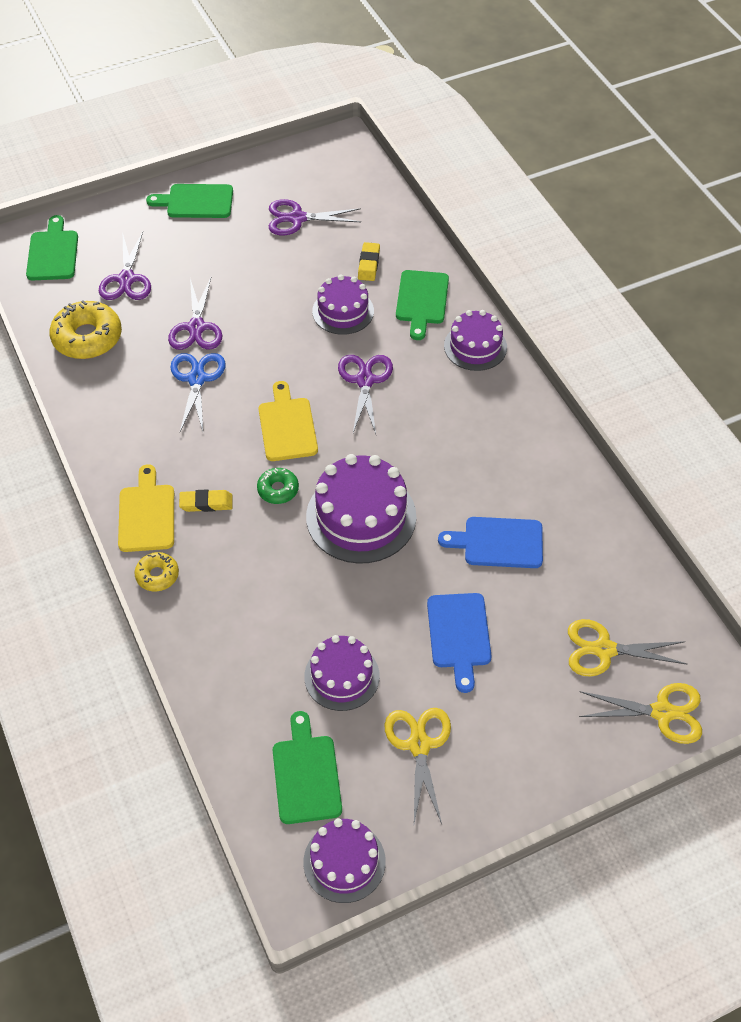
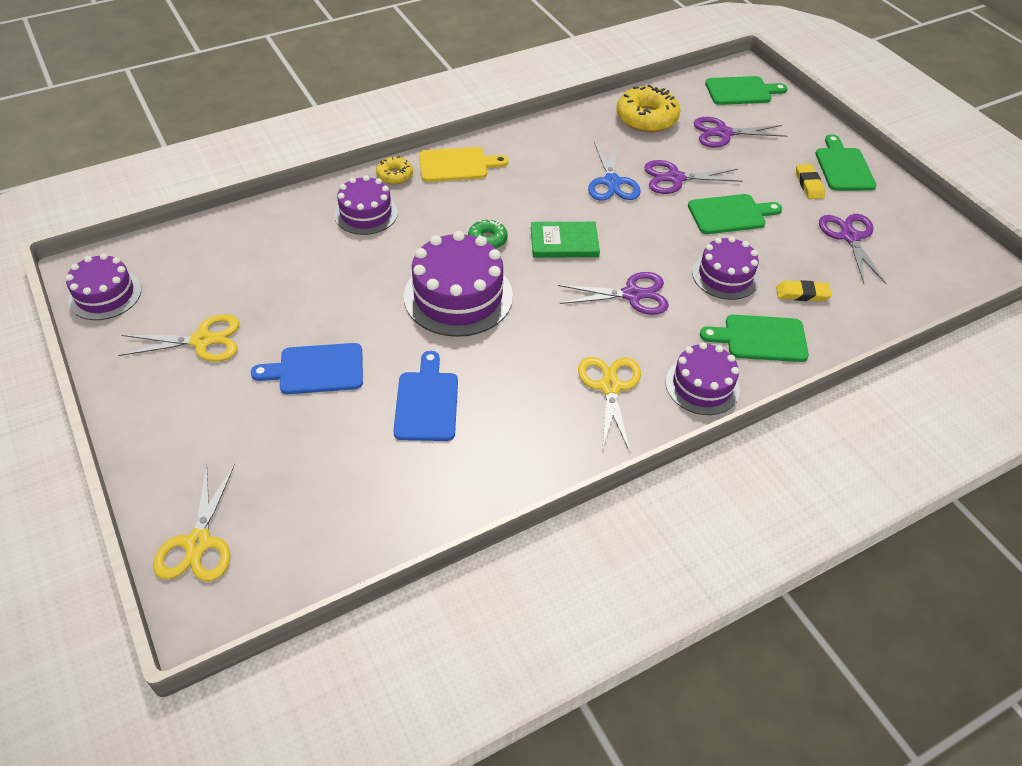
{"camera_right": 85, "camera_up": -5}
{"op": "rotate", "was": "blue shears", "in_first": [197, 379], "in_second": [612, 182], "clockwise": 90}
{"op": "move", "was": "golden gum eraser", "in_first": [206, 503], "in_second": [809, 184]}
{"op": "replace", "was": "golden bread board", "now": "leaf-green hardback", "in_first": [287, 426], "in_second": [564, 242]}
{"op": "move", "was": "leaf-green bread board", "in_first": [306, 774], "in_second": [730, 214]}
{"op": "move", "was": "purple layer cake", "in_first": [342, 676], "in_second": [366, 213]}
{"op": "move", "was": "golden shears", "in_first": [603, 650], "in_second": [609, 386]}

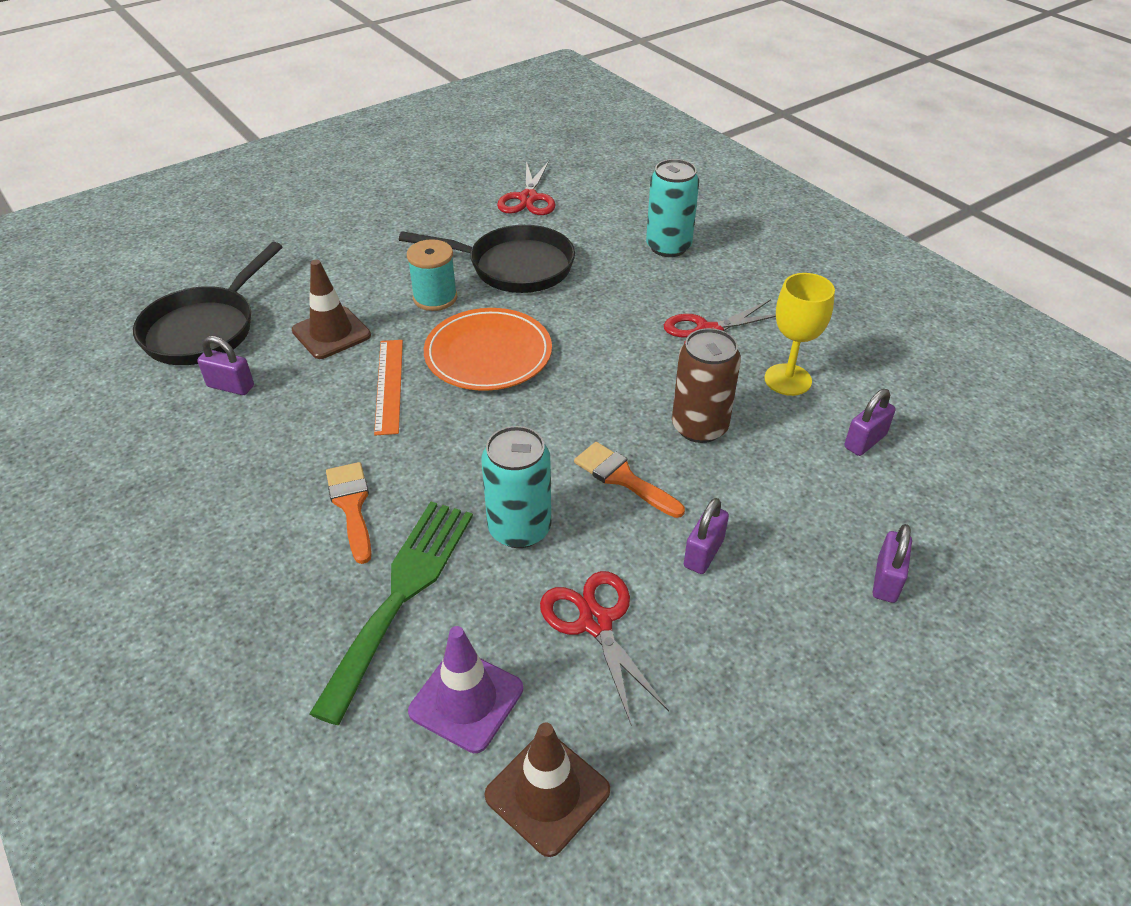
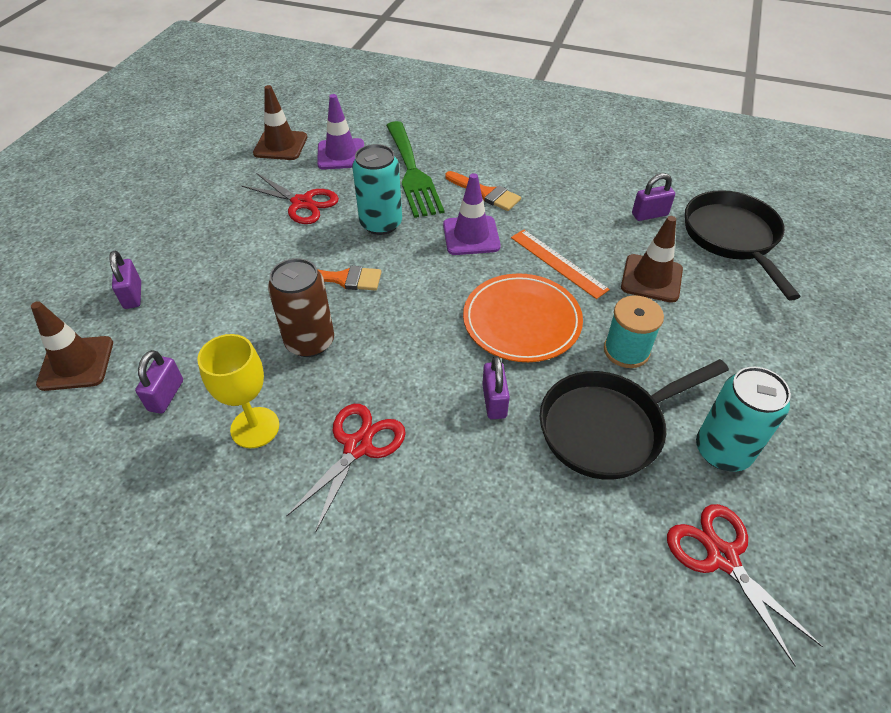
{"camera_right": 145, "camera_up": 5}
{"op": "move", "was": "turquoise soda can", "in_first": [668, 247], "in_second": [722, 451]}
{"op": "move", "was": "purple padlock", "in_first": [703, 553], "in_second": [494, 401]}
{"op": "insert", "now": "dark brown road cone", "in_second": [76, 363]}
{"op": "insert", "now": "purple road cone", "in_second": [471, 236]}

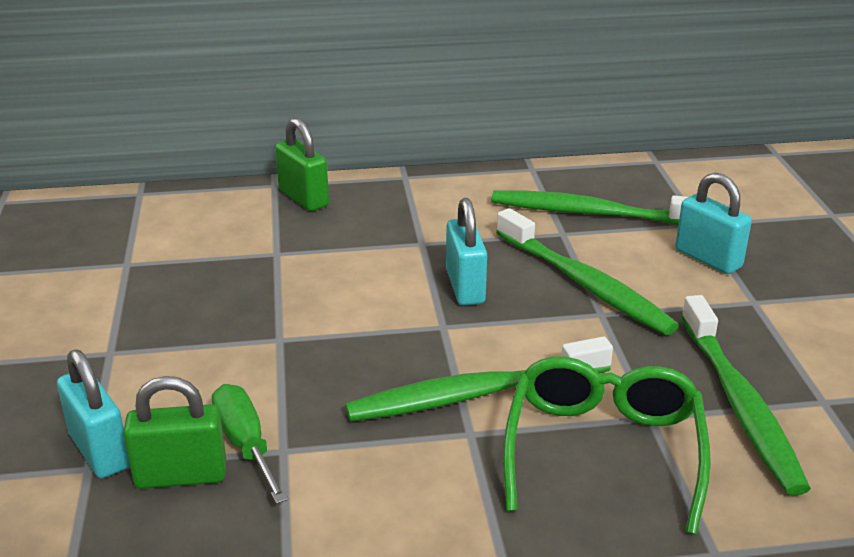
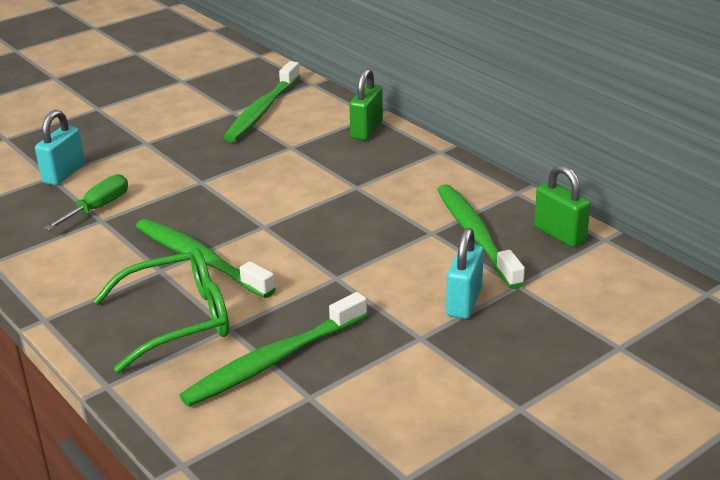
{"camera_right": 60, "camera_up": 0}
{"op": "move", "was": "leaf-green padlock", "in_first": [181, 476], "in_second": [559, 234]}
{"op": "delete", "was": "turquoise padlock", "in_first": [465, 287]}
{"op": "move", "was": "leaf-green dental brush", "in_first": [584, 284], "in_second": [262, 110]}

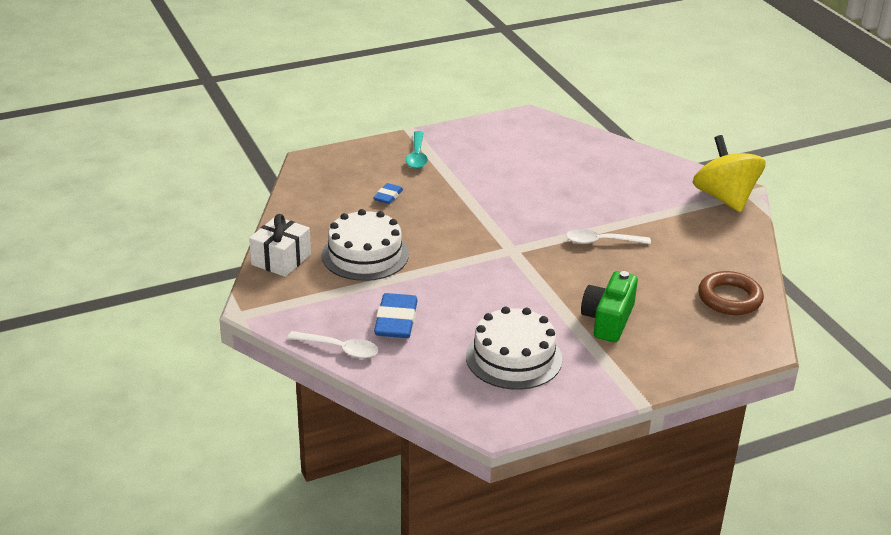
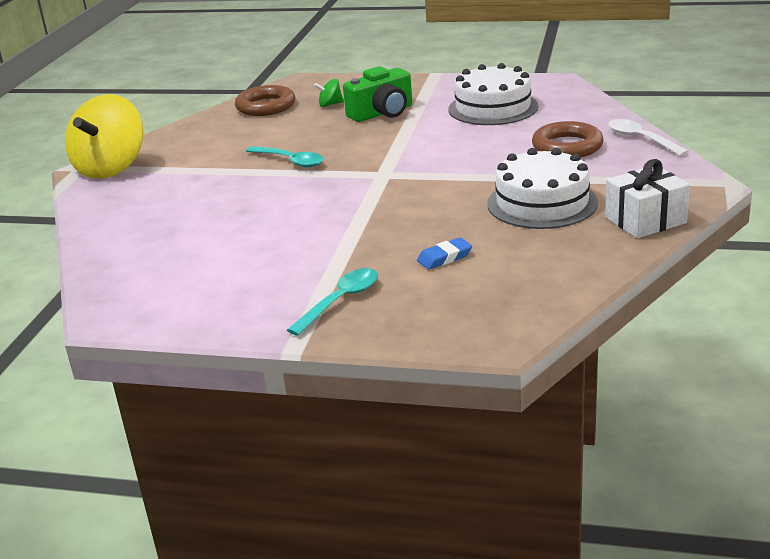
{"camera_right": -140, "camera_up": -5}
{"op": "replace", "was": "blue gum eraser", "now": "dark brown torus", "in_first": [396, 321], "in_second": [567, 146]}
{"op": "recolor", "was": "pure white spoon", "now": "turquoise spoon", "in_first": [601, 242], "in_second": [290, 161]}
{"op": "insert", "now": "leaf-green whirligig", "in_second": [330, 104]}

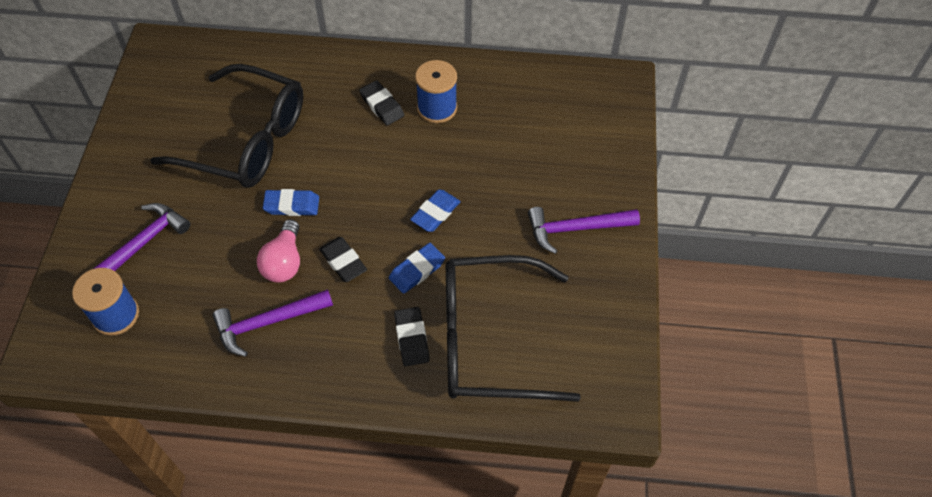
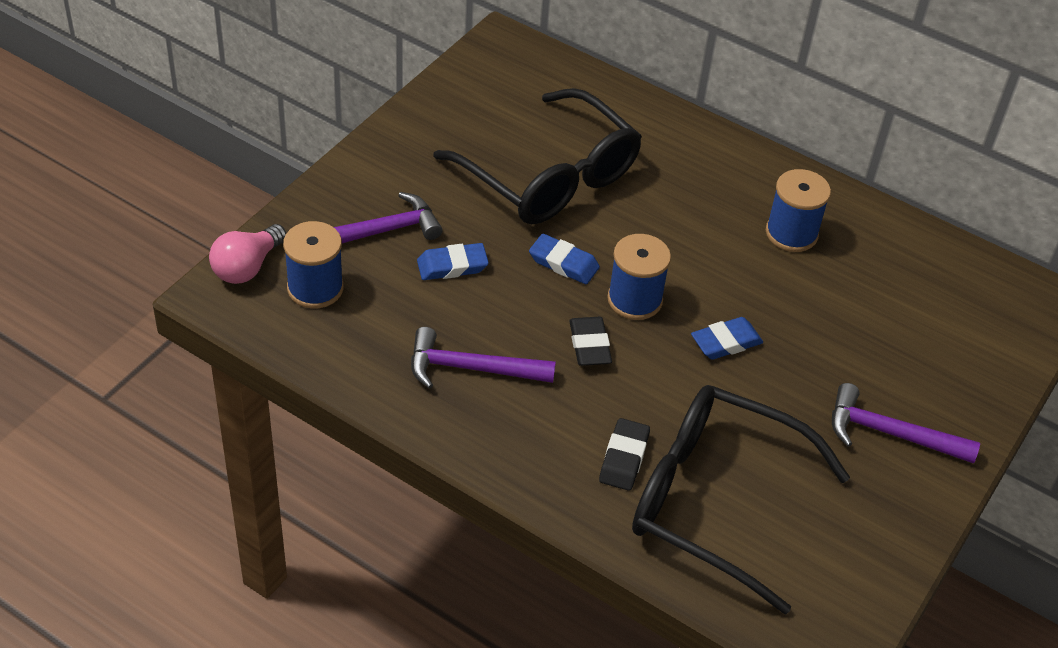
{"camera_right": 25, "camera_up": -10}
{"op": "move", "was": "rose-pink lightbulb", "in_first": [284, 262], "in_second": [247, 267]}
{"op": "delete", "was": "ebony gum eraser", "in_first": [382, 105]}
{"op": "move", "was": "blue gum eraser", "in_first": [417, 270], "in_second": [452, 266]}
{"op": "insert", "now": "blue spool", "in_second": [634, 299]}

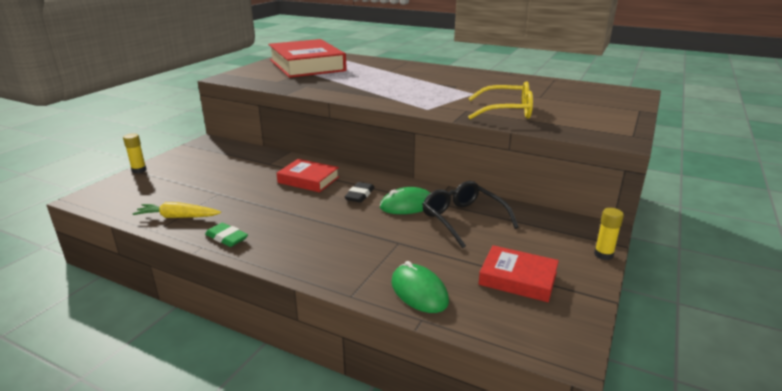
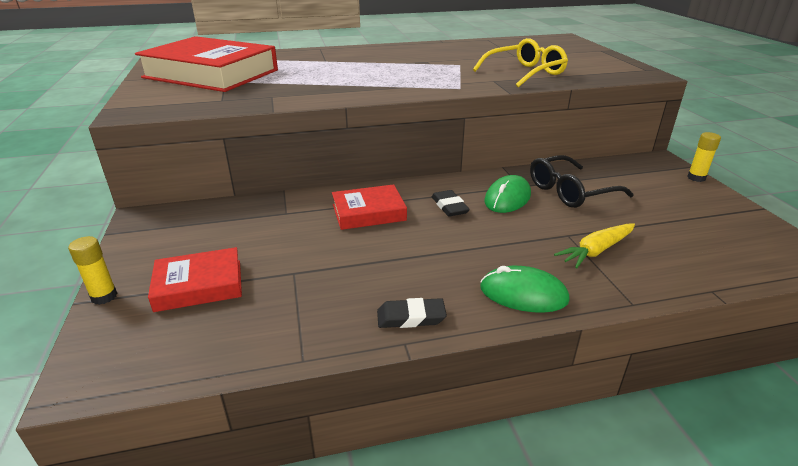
{"camera_right": -40, "camera_up": 5}
{"op": "move", "was": "golden root vegetable", "in_first": [178, 217], "in_second": [596, 251]}
{"op": "recolor", "was": "leaf-green gum eraser", "now": "ebony gum eraser", "in_first": [226, 238], "in_second": [411, 317]}
{"op": "move", "was": "leaf-green PC mouse", "in_first": [419, 292], "in_second": [523, 294]}
{"op": "rotate", "was": "ebony eyeglasses", "in_first": [463, 219], "in_second": [570, 191], "clockwise": -45}
{"op": "move", "was": "scarlet hardback", "in_first": [518, 278], "in_second": [199, 285]}

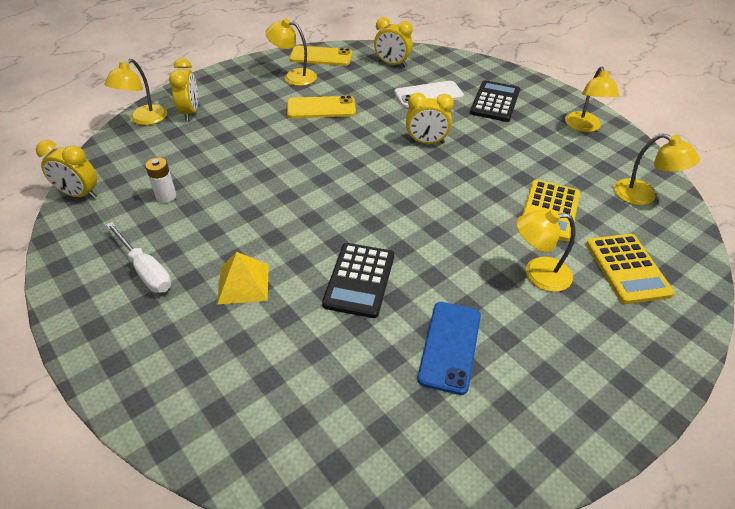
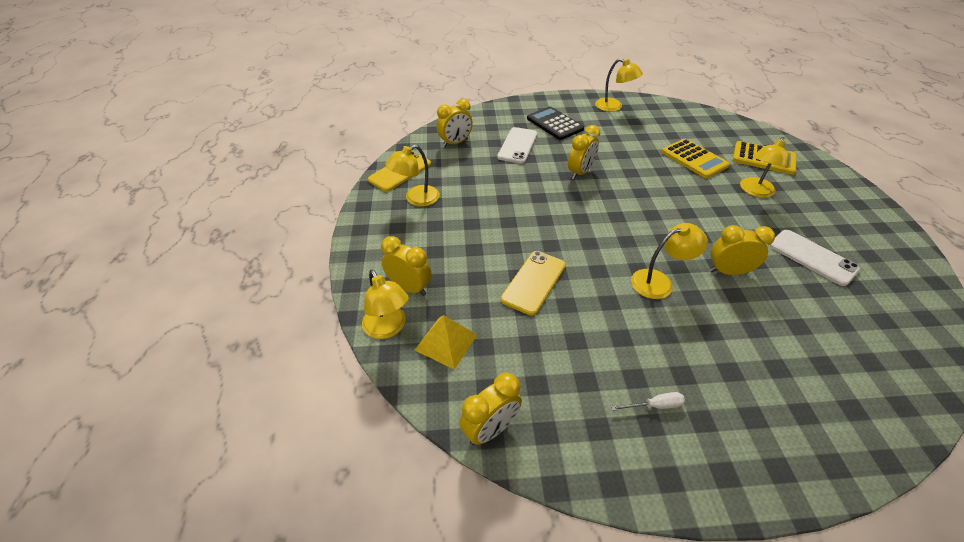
{"camera_right": -55, "camera_up": 0}
{"op": "resize", "was": "pure white hand screwdriver", "in_first": [145, 270], "in_second": [655, 406], "ratio": 0.58}
{"op": "delete", "was": "pure white AA battery", "in_first": [166, 196]}
{"op": "move", "was": "golden solid pyramid", "in_first": [243, 283], "in_second": [446, 342]}
{"op": "move", "was": "golden phone", "in_first": [321, 108], "in_second": [533, 282]}
{"op": "replace", "was": "ebony adding machine", "now": "golden alarm clock", "in_first": [359, 280], "in_second": [728, 272]}
{"op": "recolor", "was": "blue phone", "now": "pure white phone", "in_first": [450, 346], "in_second": [812, 257]}
{"op": "move", "was": "golden reading lamp", "in_first": [643, 196], "in_second": [659, 281]}

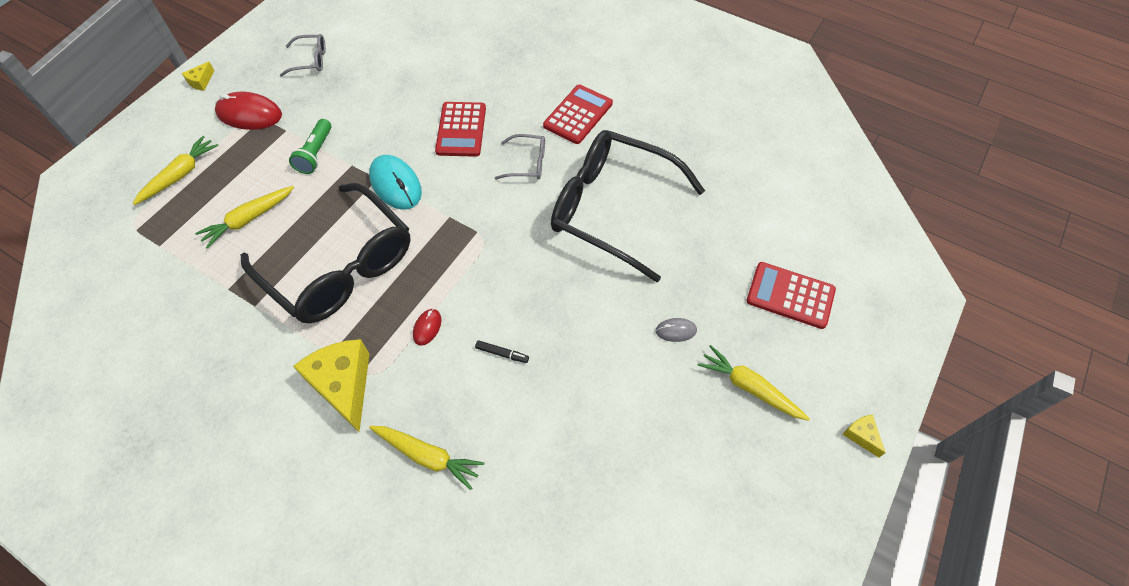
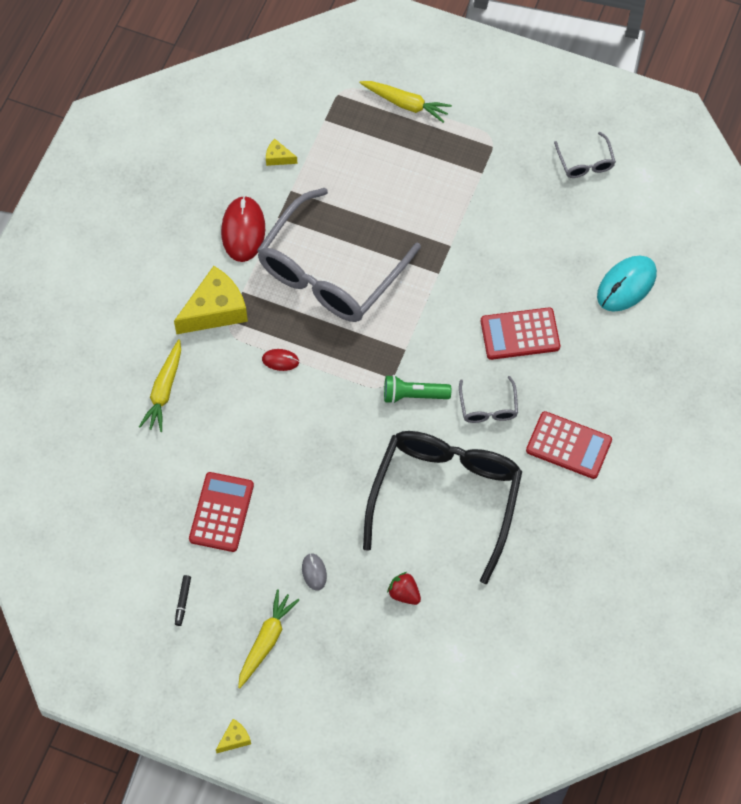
{"camera_right": 80, "camera_up": 5}
{"op": "move", "was": "golden cheese", "in_first": [201, 81], "in_second": [278, 157]}
{"op": "delete", "was": "golden root vegetable", "in_first": [249, 219]}
{"op": "move", "was": "scarlet PC mouse", "in_first": [249, 114], "in_second": [243, 230]}
{"op": "recolor", "was": "ebony eyeglasses", "now": "ash-grey eyeglasses", "in_first": [340, 267], "in_second": [330, 272]}
{"op": "move", "was": "leaf-green torch", "in_first": [315, 154], "in_second": [413, 395]}
{"op": "move", "was": "turquoise PC mouse", "in_first": [395, 184], "in_second": [626, 285]}
{"op": "move", "was": "ebony marker pen", "in_first": [502, 353], "in_second": [183, 601]}
{"op": "move", "was": "scarlet adding machine", "in_first": [790, 295], "in_second": [221, 512]}
{"op": "insert", "now": "scarlet berry", "in_second": [404, 593]}

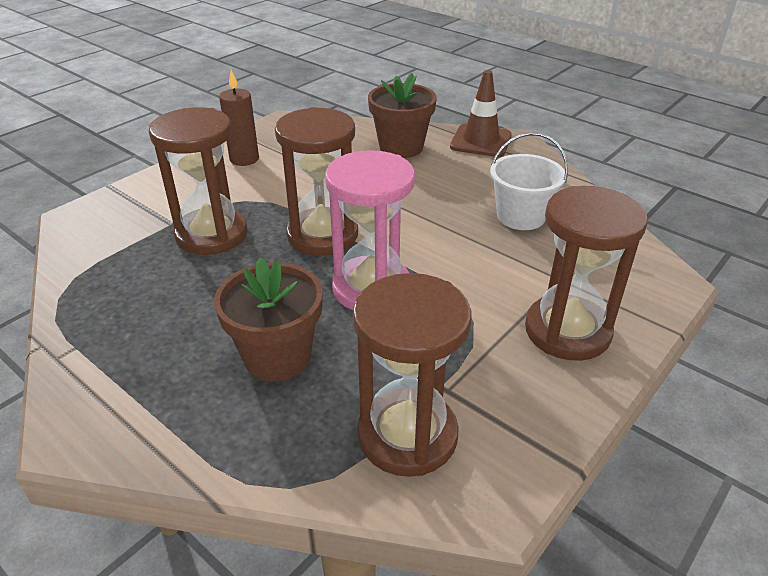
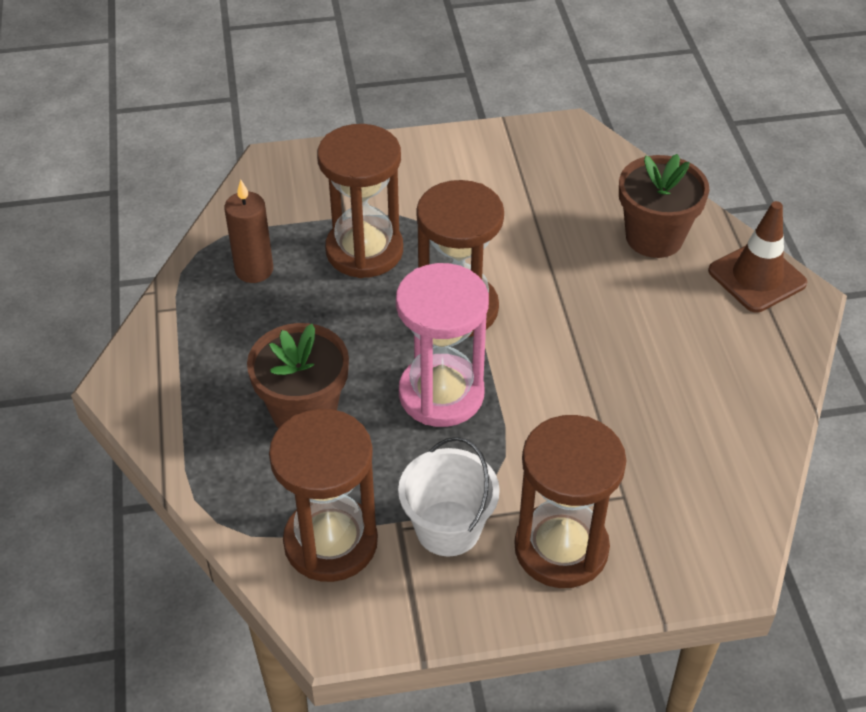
{"camera_right": 40, "camera_up": 10}
{"op": "move", "was": "dark brown pillar candle", "in_first": [244, 159], "in_second": [254, 270]}
{"op": "move", "was": "pure white sand bucket", "in_first": [521, 216], "in_second": [448, 528]}

